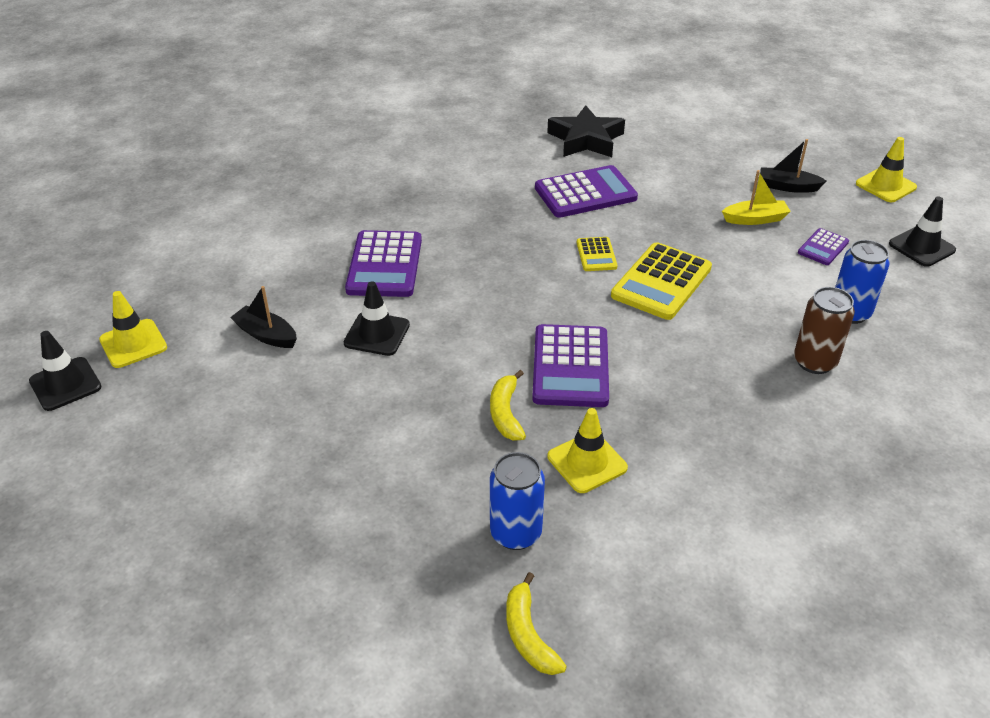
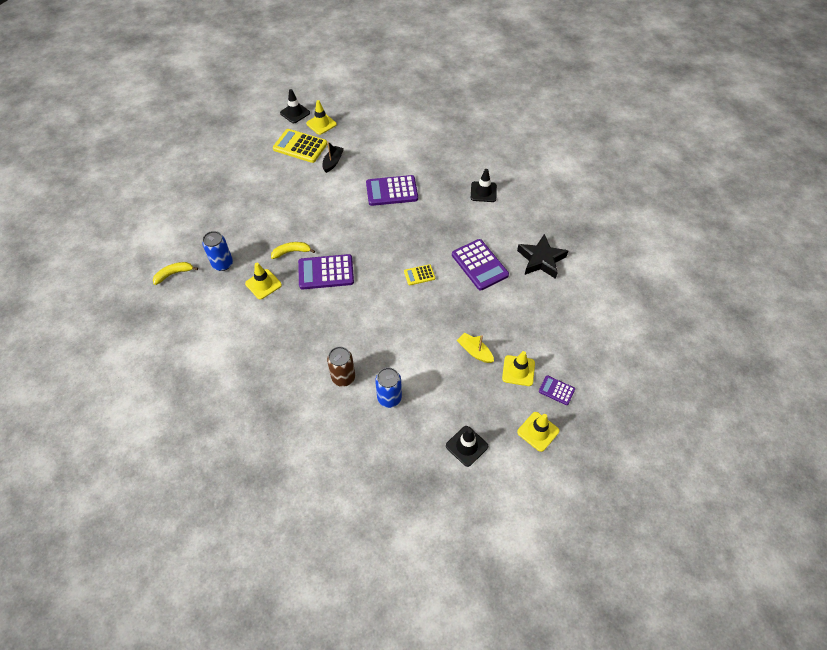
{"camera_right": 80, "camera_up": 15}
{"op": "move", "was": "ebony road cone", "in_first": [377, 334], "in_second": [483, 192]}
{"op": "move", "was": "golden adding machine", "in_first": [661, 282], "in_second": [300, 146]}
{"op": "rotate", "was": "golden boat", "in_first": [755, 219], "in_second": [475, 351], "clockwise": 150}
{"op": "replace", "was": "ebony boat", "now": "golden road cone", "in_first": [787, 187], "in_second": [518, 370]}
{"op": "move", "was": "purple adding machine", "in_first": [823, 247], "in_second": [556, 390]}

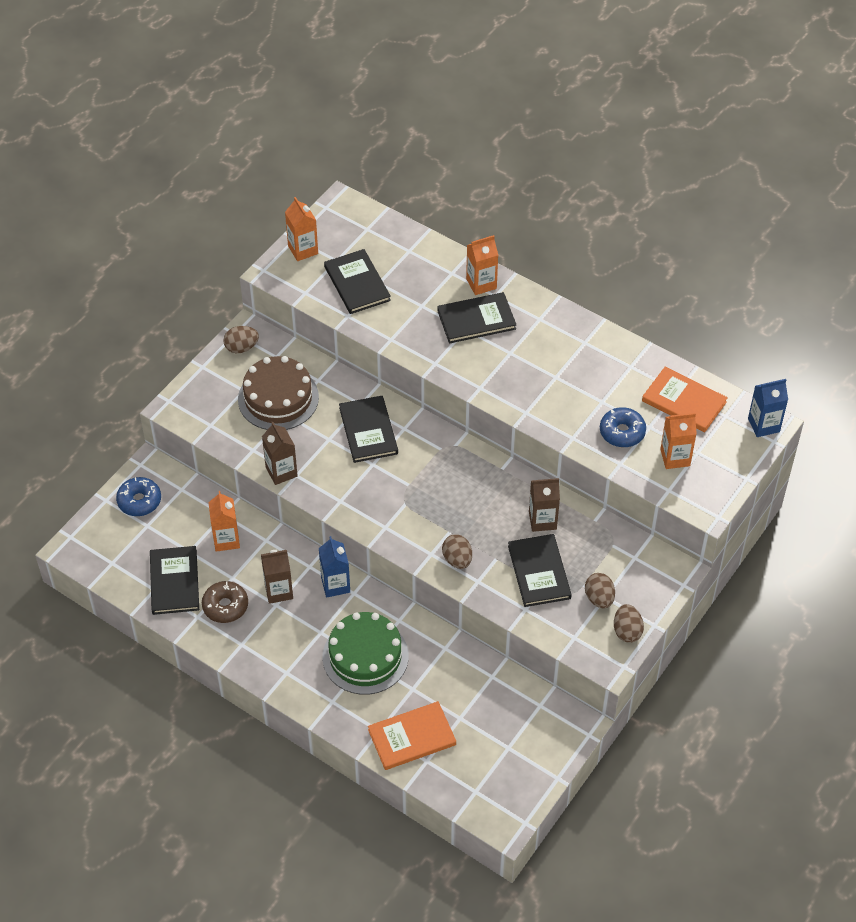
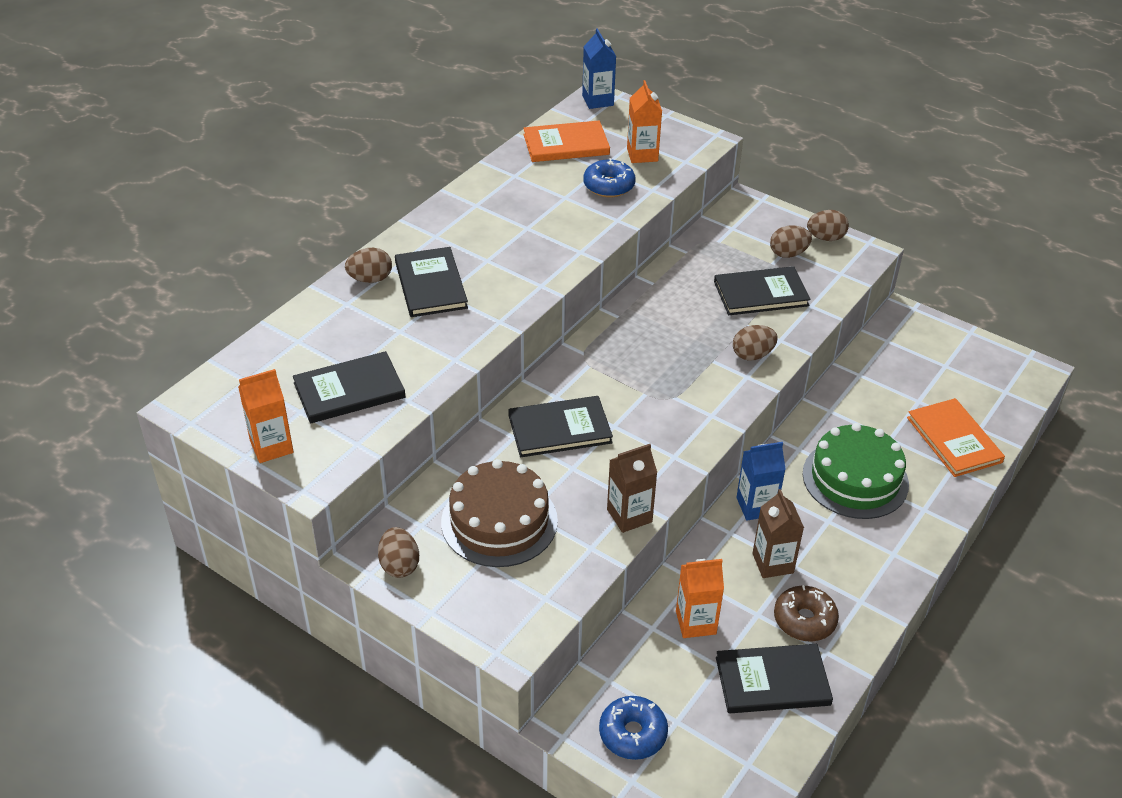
{"camera_right": -90, "camera_up": -10}
{"op": "replace", "was": "bright orange milk carton", "now": "dark brown egg", "in_first": [481, 284], "in_second": [370, 279]}
{"op": "delete", "was": "dark brown milk carton", "in_first": [542, 520]}
{"op": "rotate", "was": "bright orange hardback", "in_first": [684, 401], "in_second": [566, 144], "clockwise": 45}

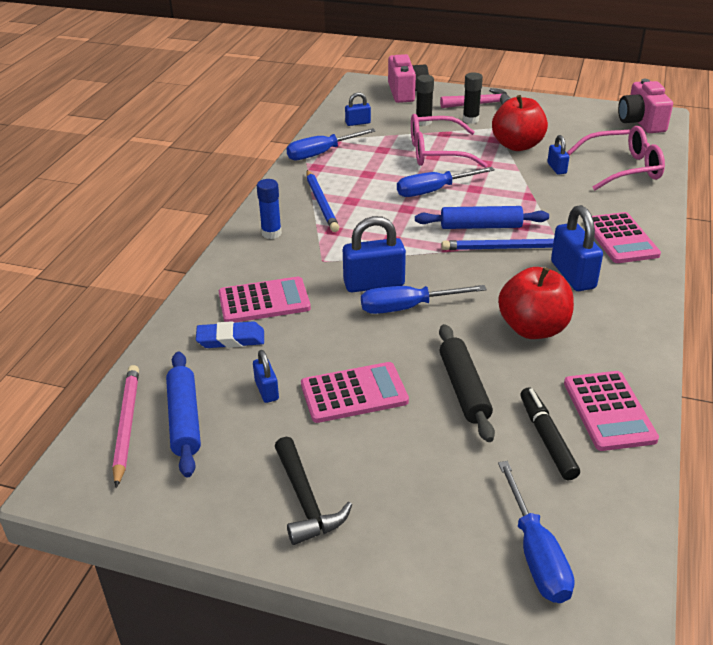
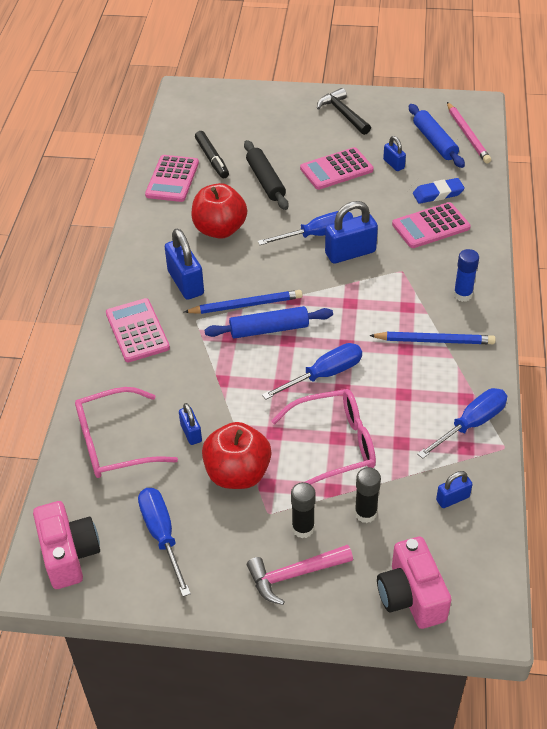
{"camera_right": 170, "camera_up": 10}
{"op": "rotate", "was": "blue lead pencil", "in_first": [321, 203], "in_second": [434, 341], "clockwise": 120}
{"op": "move", "was": "blue hand screwdriver", "in_first": [536, 554], "in_second": [162, 535]}
{"op": "rotate", "was": "rose-pink adding machine", "in_first": [608, 411], "in_second": [172, 179], "clockwise": -150}

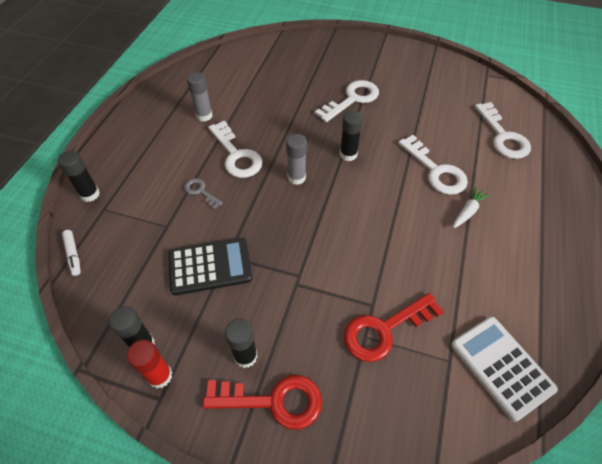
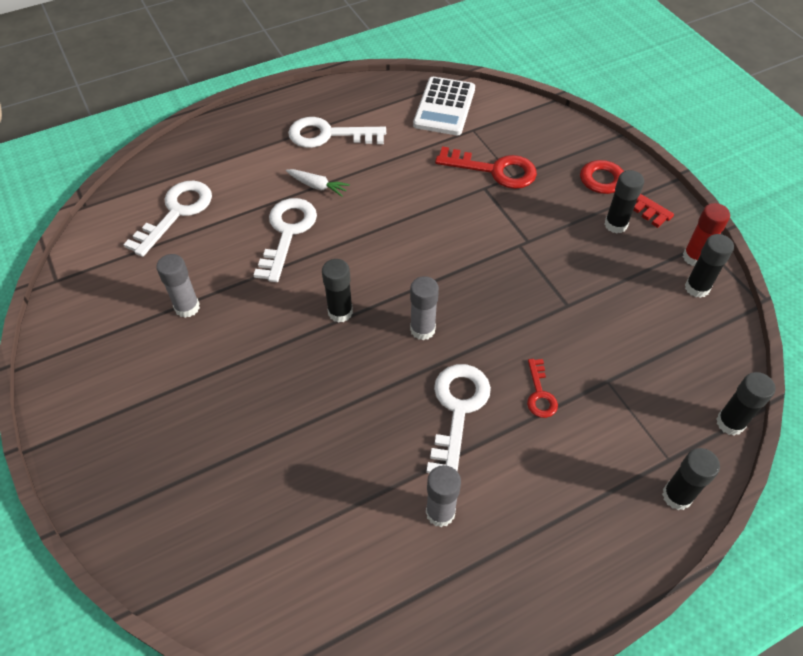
{"camera_right": -135, "camera_up": 0}
{"op": "replace", "was": "pure white marker pen", "now": "ebony glue stick", "in_first": [73, 255], "in_second": [730, 423]}
{"op": "delete", "was": "ebony adding machine", "in_first": [210, 266]}
{"op": "recolor", "was": "ash-grey latchkey", "now": "scarlet latchkey", "in_first": [200, 192], "in_second": [540, 394]}
{"op": "move", "was": "pure white latchkey", "in_first": [352, 99], "in_second": [328, 135]}
{"op": "rotate", "was": "pure white root vegetable", "in_first": [468, 211], "in_second": [318, 186], "clockwise": -150}
{"op": "insert", "now": "ash-grey glue stick", "in_second": [187, 307]}

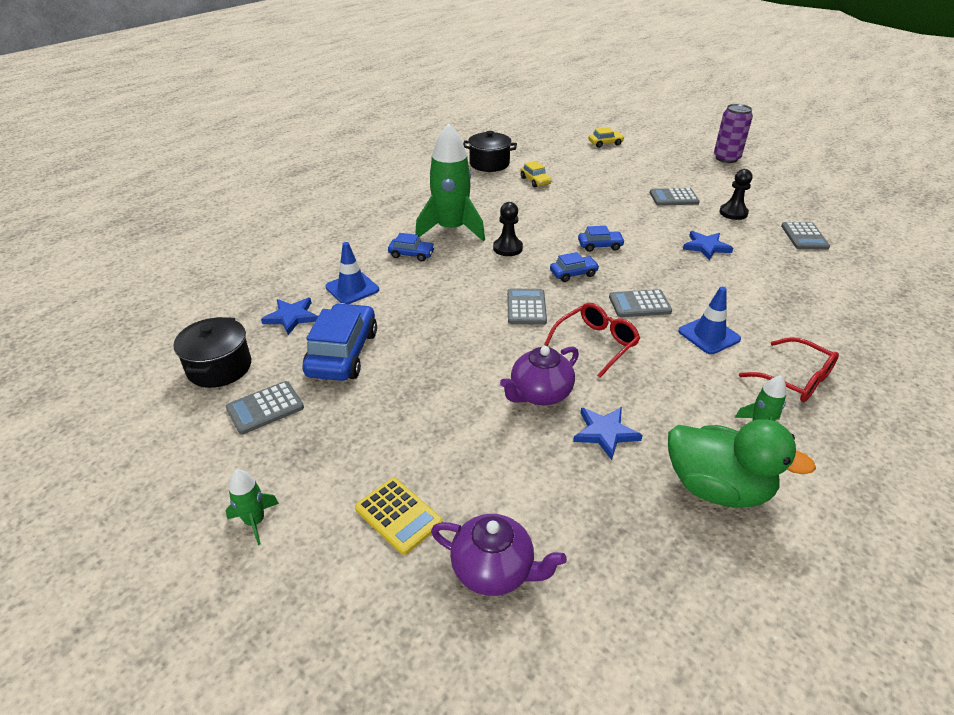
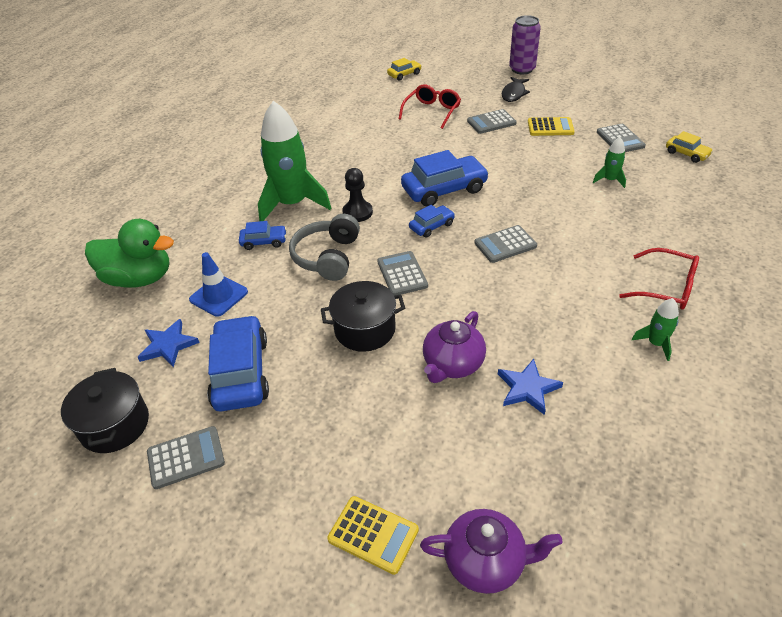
{"camera_right": -15, "camera_up": 5}
{"op": "rotate", "was": "ash-grey adding machine", "in_first": [265, 408], "in_second": [186, 457], "clockwise": -150}
{"op": "move", "was": "leaf-green rocket", "in_first": [255, 521], "in_second": [609, 180]}
{"op": "move", "was": "ebony cooking pot", "in_first": [489, 164], "in_second": [365, 329]}
{"op": "move", "was": "golden automobile", "in_first": [535, 181], "in_second": [687, 154]}
{"op": "move", "was": "scarlet eyeglasses", "in_first": [596, 343], "in_second": [432, 111]}
{"op": "resize", "was": "blue automobile", "in_first": [600, 246], "in_second": [444, 190], "ratio": 1.91}
{"op": "move", "was": "leaf-green rubber duck", "in_first": [717, 488], "in_second": [139, 278]}
{"op": "delete", "was": "blue road cone", "in_first": [709, 335]}
{"op": "delete", "was": "blue star shape", "in_first": [706, 247]}
{"op": "replace", "was": "ebony chess pawn", "now": "golden adding machine", "in_first": [733, 213], "in_second": [550, 127]}
{"op": "insert", "now": "ash-grey over-ear headphones", "in_second": [328, 257]}
{"op": "insert", "now": "ebony toy fish", "in_second": [514, 94]}

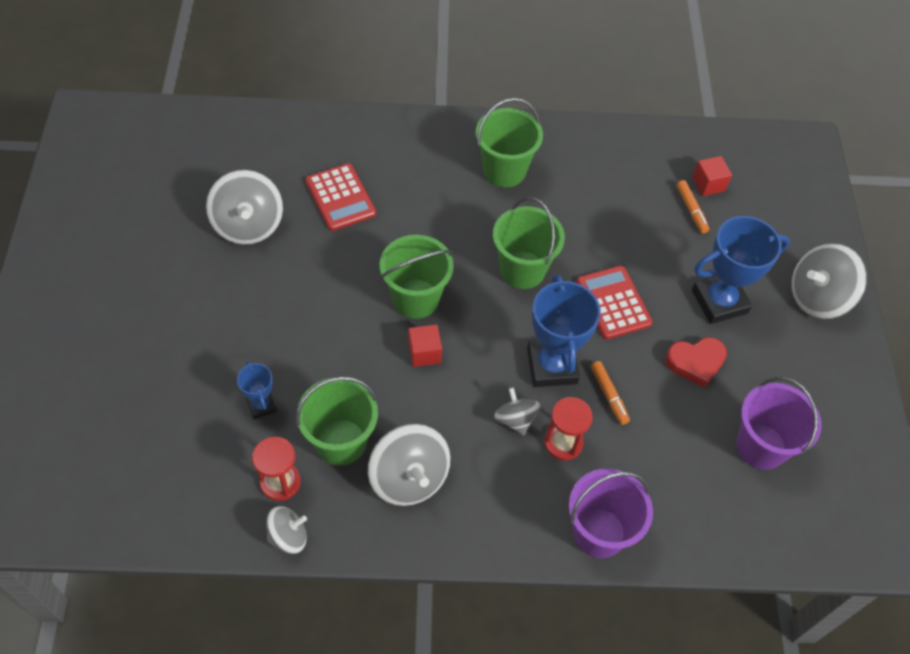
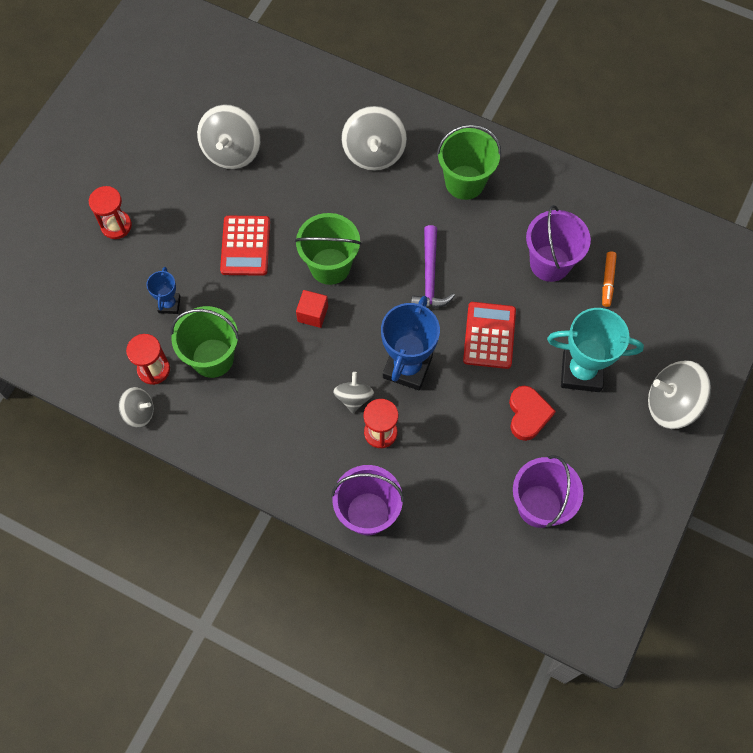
{"camera_right": 30, "camera_up": 10}
{"op": "move", "was": "scarlet adding machine", "in_first": [340, 198], "in_second": [245, 246]}
{"op": "move", "was": "ash-grey whirligig", "in_first": [409, 478], "in_second": [374, 153]}
{"op": "replace", "was": "leaf-green sand bucket", "now": "purple carpenter's hammer", "in_first": [522, 270], "in_second": [430, 276]}
{"op": "delete", "was": "bright orange marker pen", "in_first": [609, 395]}
{"op": "rotate", "was": "scarlet love heart", "in_first": [695, 363], "in_second": [528, 414], "clockwise": -105}
{"op": "delete", "was": "scarlet block", "in_first": [708, 184]}
{"op": "recolor", "was": "blue trophy", "now": "turquoise trophy", "in_first": [719, 301], "in_second": [581, 372]}
{"op": "insert", "now": "scarlet sandglass", "in_second": [116, 226]}
{"op": "insert", "now": "purple sand bucket", "in_second": [550, 263]}

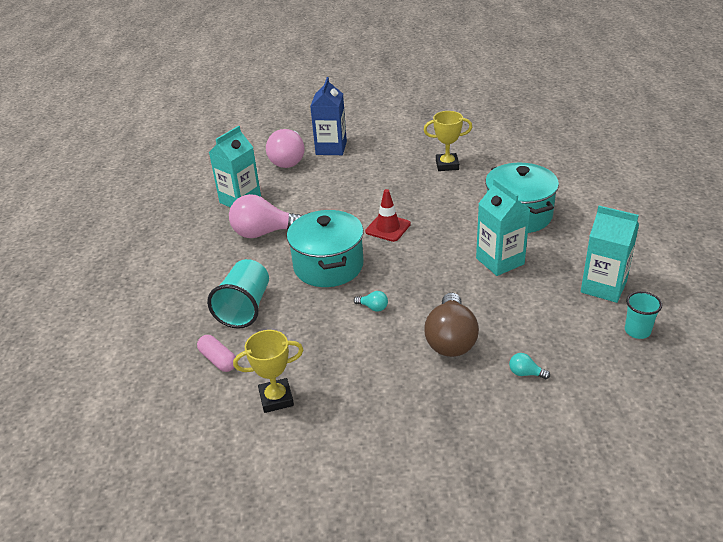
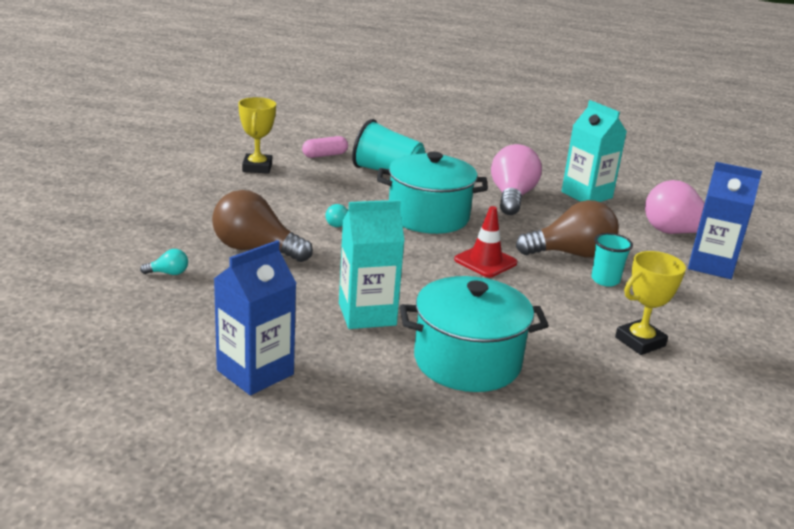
{"camera_right": 100, "camera_up": -10}
{"op": "rotate", "was": "golden trophy", "in_first": [447, 165], "in_second": [640, 342], "clockwise": 45}
{"op": "rotate", "was": "turquoise lightbulb", "in_first": [525, 373], "in_second": [168, 273], "clockwise": 45}
{"op": "recolor", "was": "turquoise milk carton", "now": "blue milk carton", "in_first": [603, 287], "in_second": [255, 372]}
{"op": "move", "was": "turquoise cup", "in_first": [637, 331], "in_second": [605, 280]}
{"op": "insert", "now": "dark brown lightbulb", "in_second": [571, 254]}

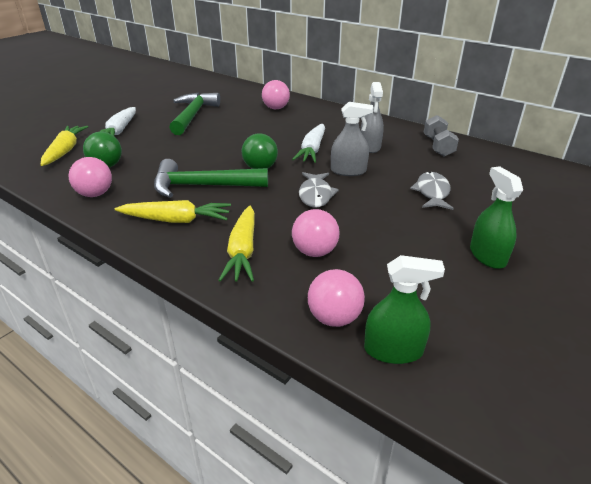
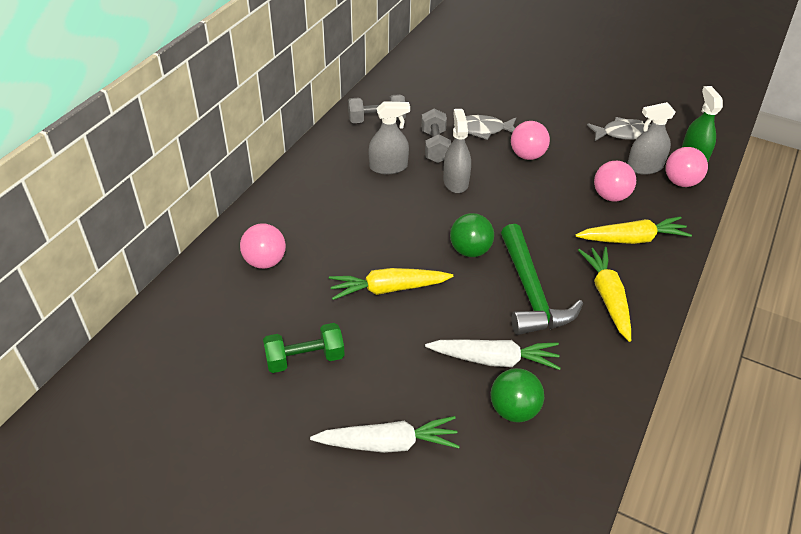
{"camera_right": -100, "camera_up": 10}
{"op": "move", "was": "golden root vegetable", "in_first": [65, 151], "in_second": [388, 289]}
{"op": "move", "was": "rose-pink sphere", "in_first": [95, 194], "in_second": [527, 155]}
{"op": "replace", "was": "leaf-green carpenter's hammer", "now": "leaf-green free weight", "in_first": [193, 115], "in_second": [305, 359]}
{"op": "move", "was": "pure white root vegetable", "in_first": [312, 150], "in_second": [494, 359]}
{"op": "move", "was": "ash-grey toy fish", "in_first": [315, 195], "in_second": [623, 133]}
{"op": "delete", "was": "leaf-green sprayer", "in_first": [487, 256]}
{"op": "insert", "now": "ash-grey free weight", "in_second": [435, 146]}
{"op": "insert", "now": "ash-grey sprayer", "in_second": [644, 167]}

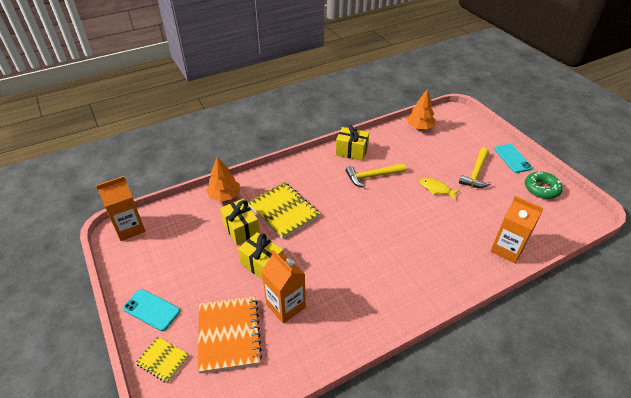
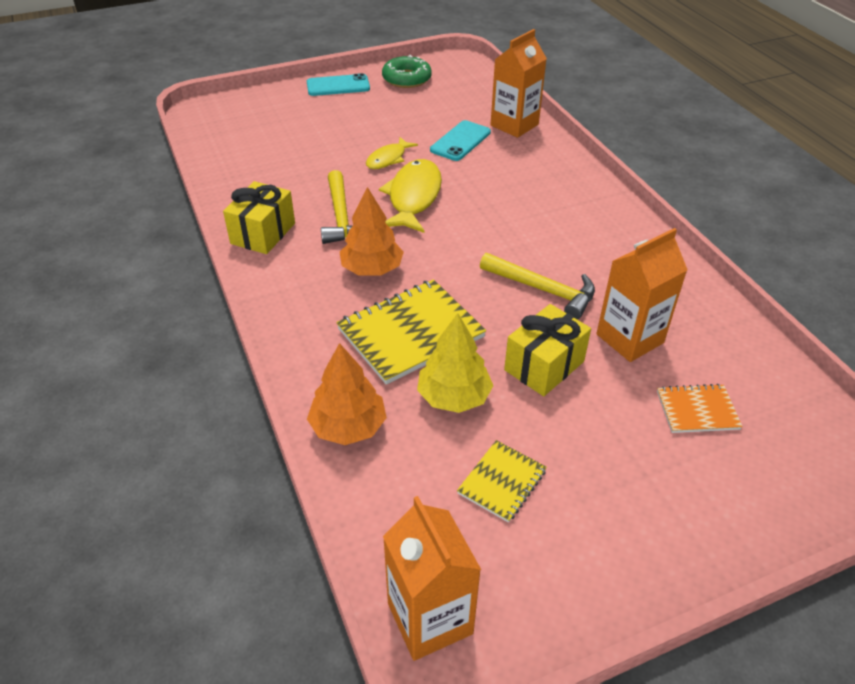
{"camera_right": -85, "camera_up": 0}
{"op": "move", "was": "turquoise phone", "in_first": [151, 310], "in_second": [460, 141]}
{"op": "move", "was": "golden exercise book", "in_first": [163, 360], "in_second": [502, 482]}
{"op": "resize", "was": "bright orange exercise book", "in_first": [229, 334], "in_second": [697, 410], "ratio": 0.54}
{"op": "replace", "was": "golden present", "now": "golden tree", "in_first": [241, 229], "in_second": [453, 397]}
{"op": "move", "was": "bright orange tree", "in_first": [419, 127], "in_second": [372, 269]}
{"op": "move", "was": "golden carpenter's hammer", "in_first": [476, 173], "in_second": [543, 290]}
{"op": "insert", "now": "golden toy fish", "in_second": [413, 197]}

